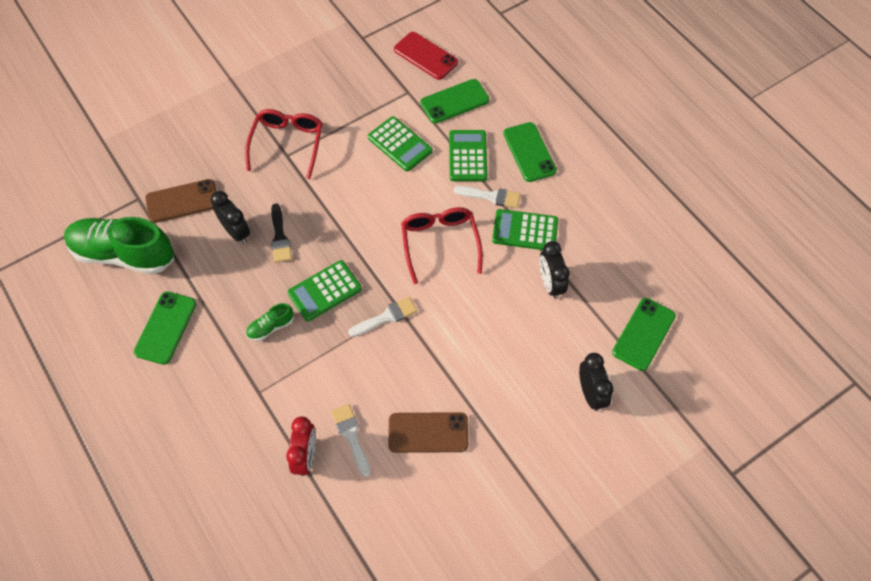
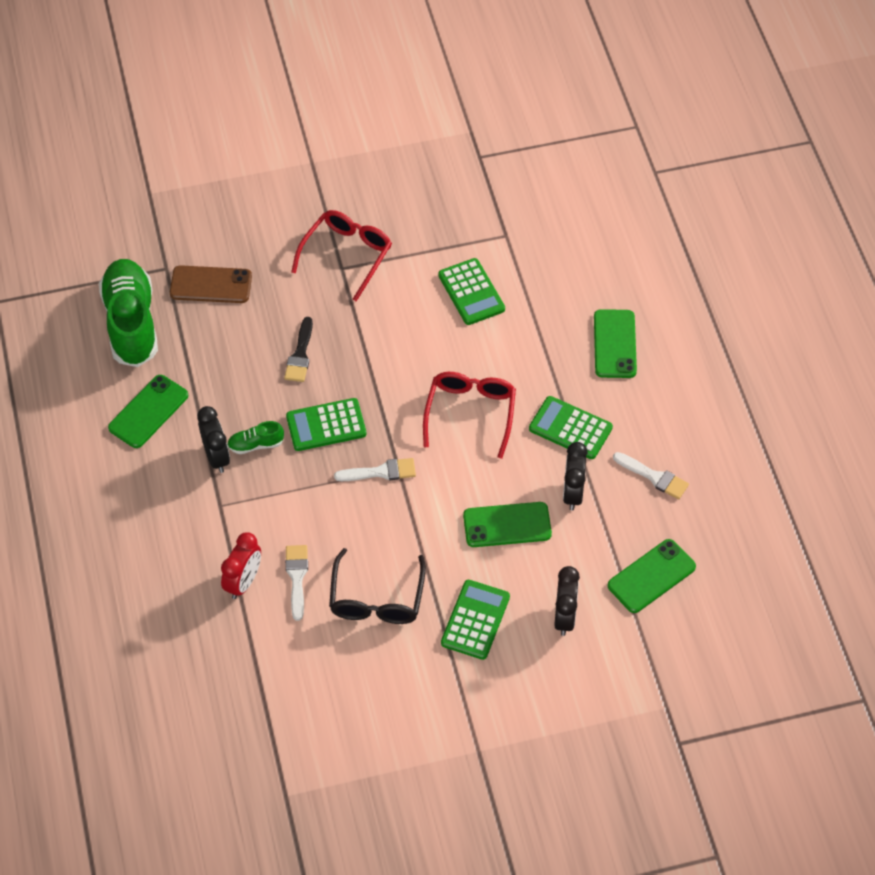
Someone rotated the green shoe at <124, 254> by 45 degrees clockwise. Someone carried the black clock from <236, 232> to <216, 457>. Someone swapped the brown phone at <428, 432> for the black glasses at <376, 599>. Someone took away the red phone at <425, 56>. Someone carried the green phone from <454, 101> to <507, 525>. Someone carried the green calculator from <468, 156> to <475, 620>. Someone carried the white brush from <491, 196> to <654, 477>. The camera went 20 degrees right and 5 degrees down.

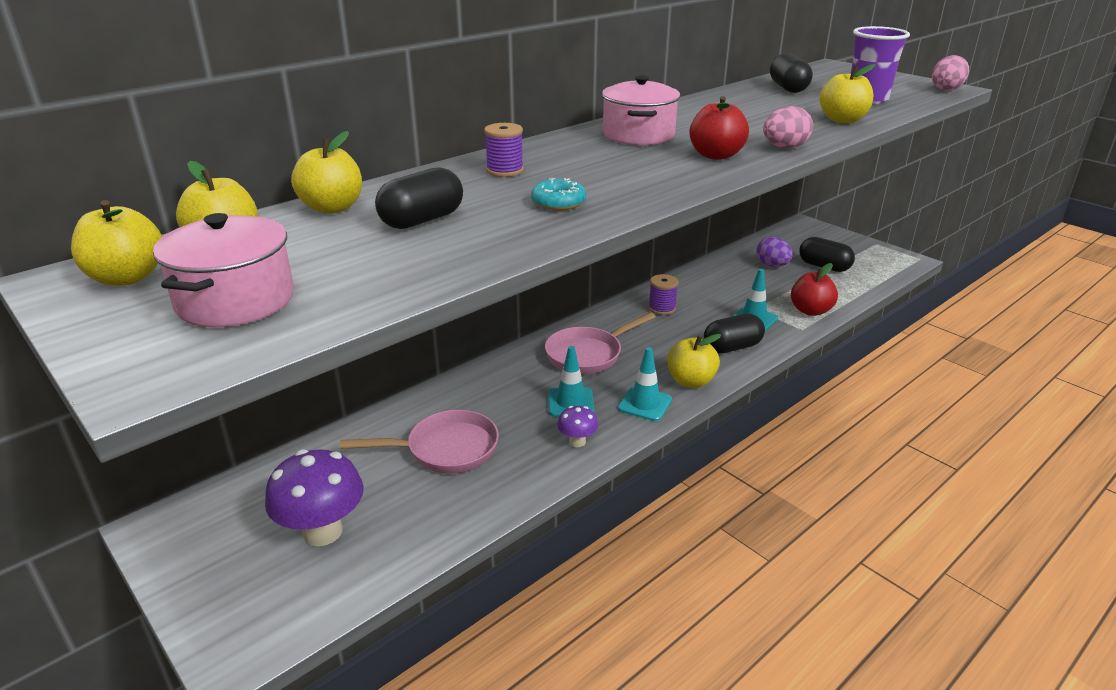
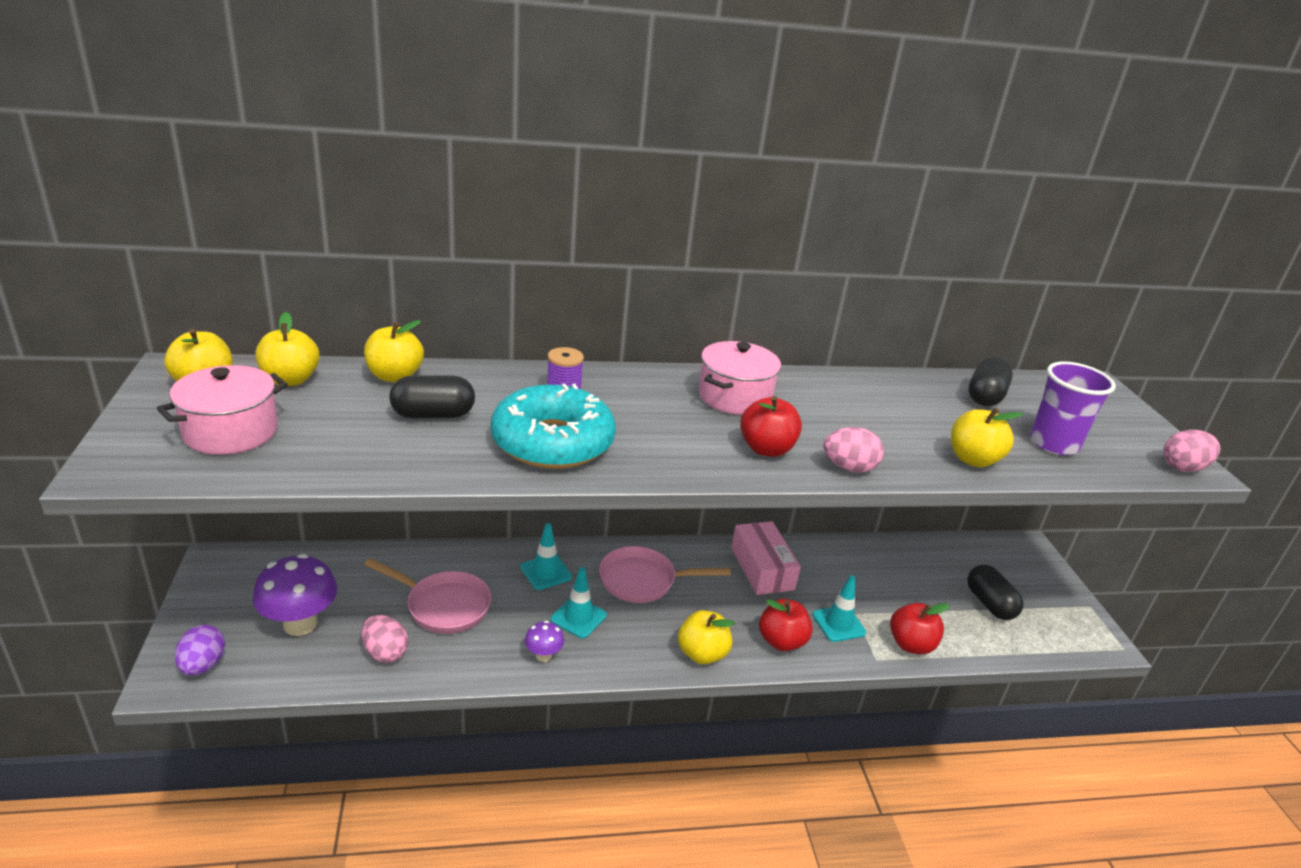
Someone scaled the turquoise donut at <558, 203> by 2.37. Someone carried the turquoise traffic cone from <645, 404> to <546, 572>. Someone swapped the purple spool at <662, 308> for the pink box at <762, 568>. Someone swapped the black capsule at <732, 347> for the red apple at <781, 641>. Someone carried the purple egg from <772, 265> to <203, 665>. Someone put down the pink egg at <385, 652>. The camera went 30 degrees right and 0 degrees up.

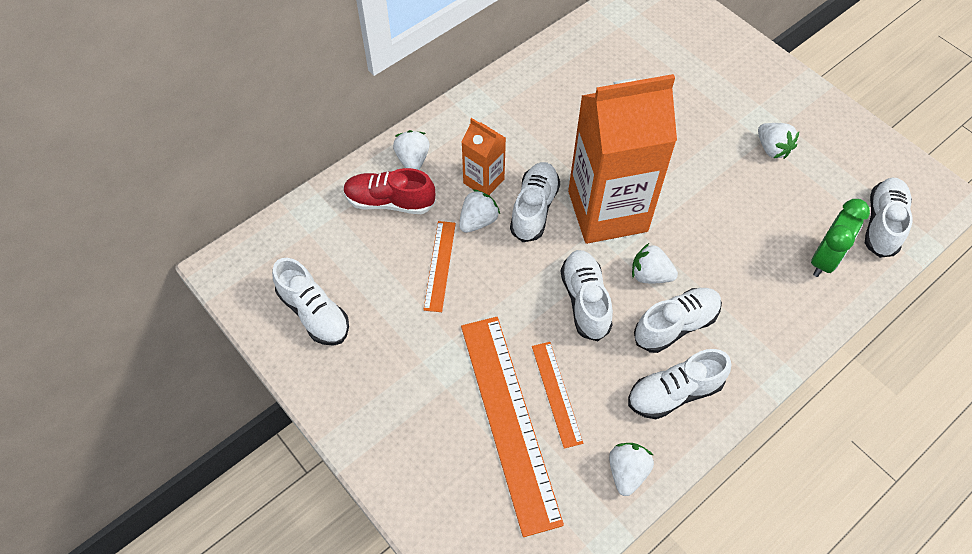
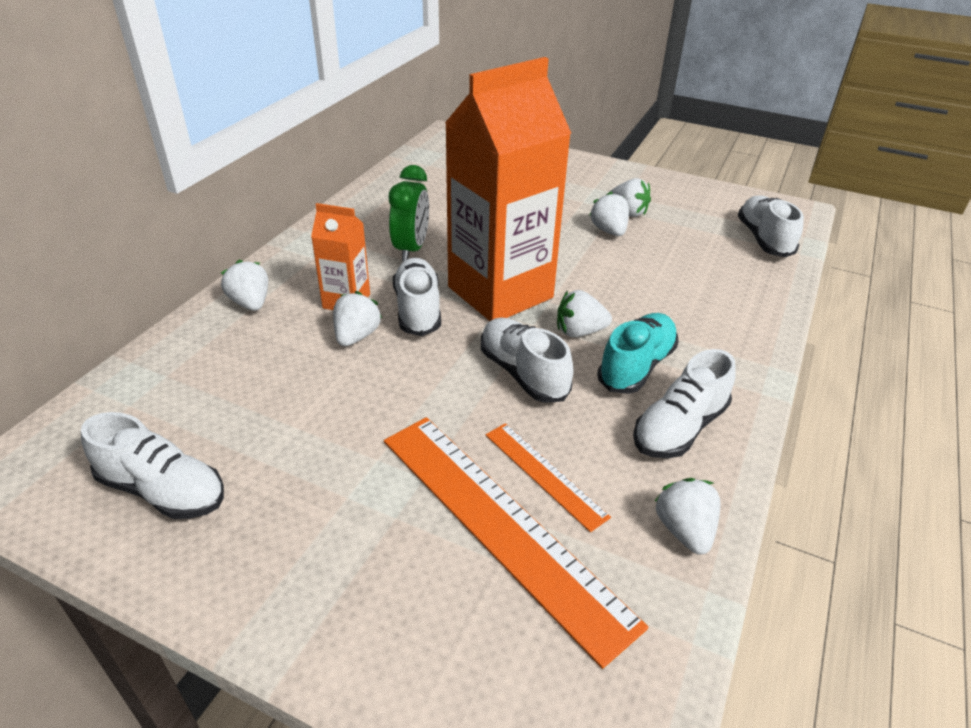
Someone took away the red shoe at <390, 202>. Someone took away the orange ruler at <439, 265>. Someone repainted the white shoe at <675, 325>, which became the turquoise shoe at <636, 366>. Someone carried the green clock from <824, 259> to <411, 249>. Someone put down the white strawberry at <609, 231>. The camera went 25 degrees left and 20 degrees down.

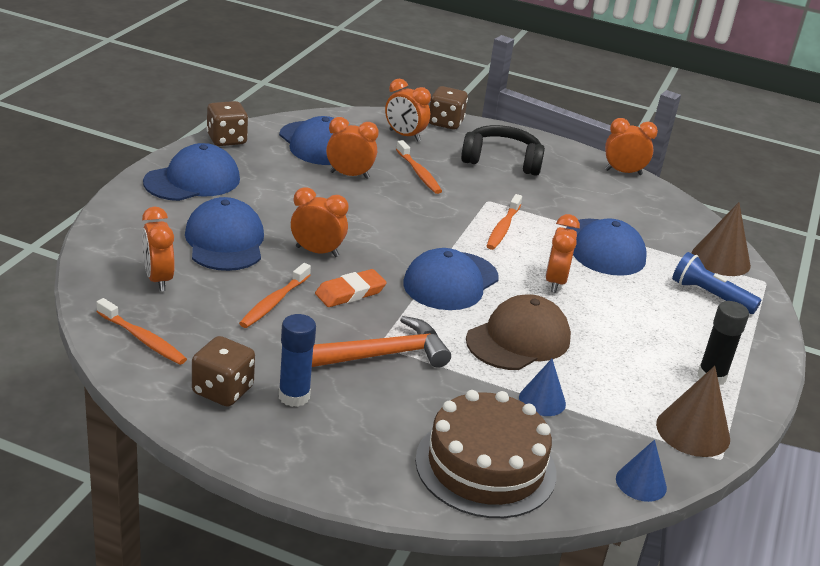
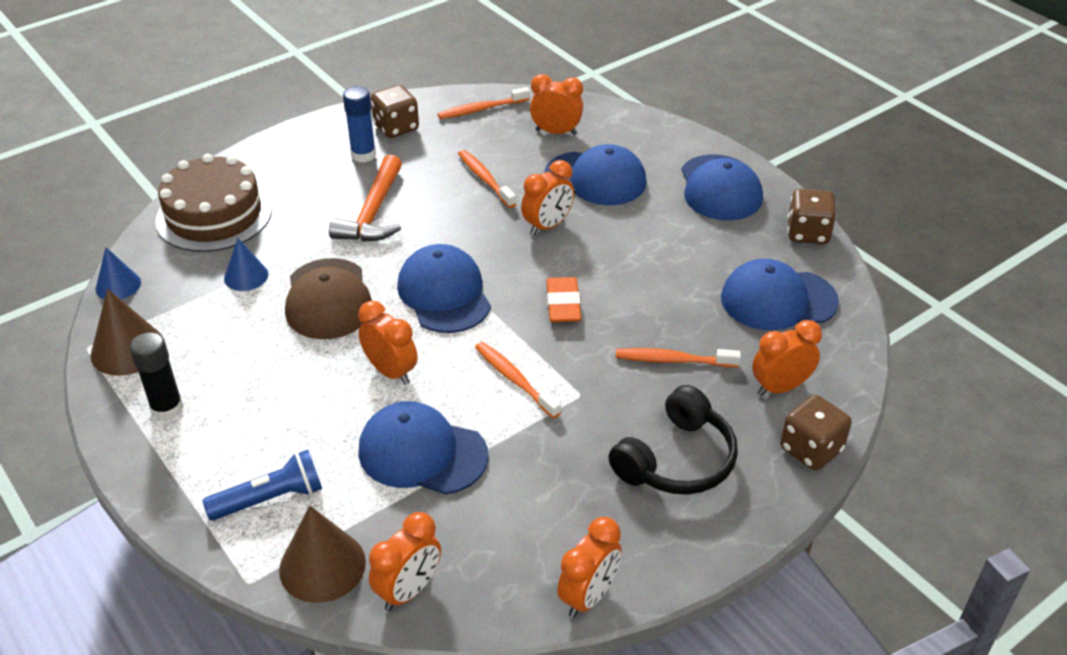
Someone carried the orange eraser from <350, 292> to <563, 304>. Someone carried the orange clock from <349, 175> to <409, 590>. The camera went 125 degrees right and 10 degrees up.

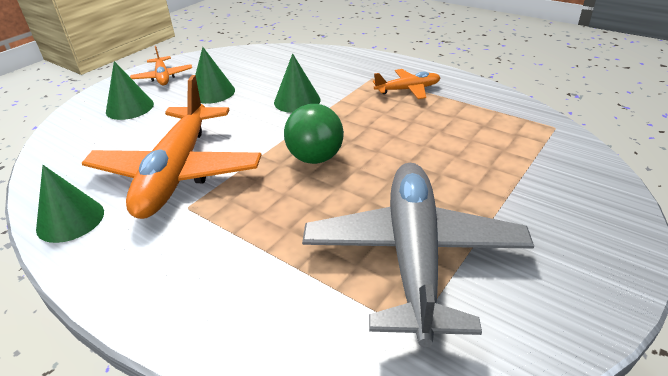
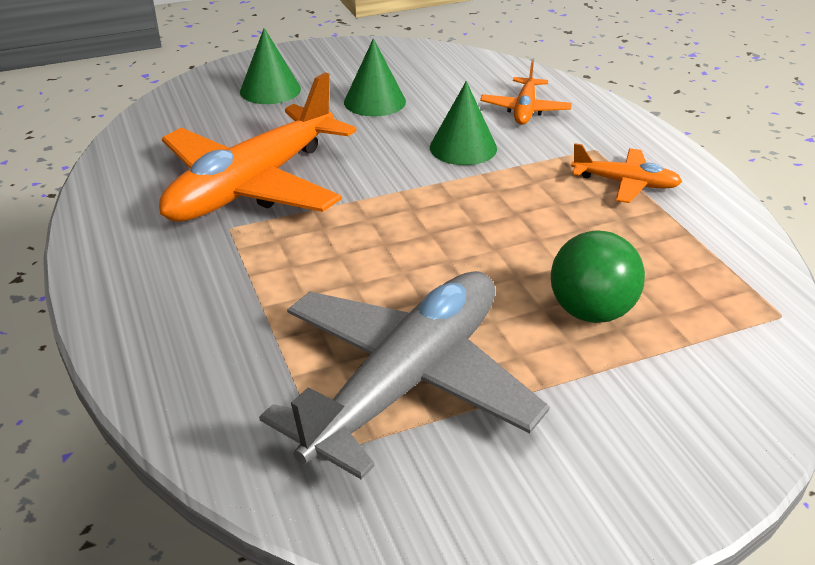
Someone took away the green cone at <70, 220>. Someone carried the orange plane from <163, 77> to <525, 110>. Someone carried the green ball from <315, 158> to <591, 312>. The camera went 30 degrees right and 0 degrees up.

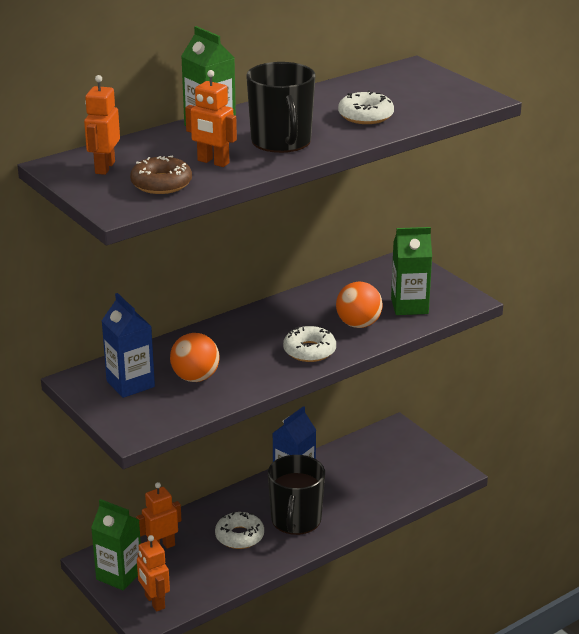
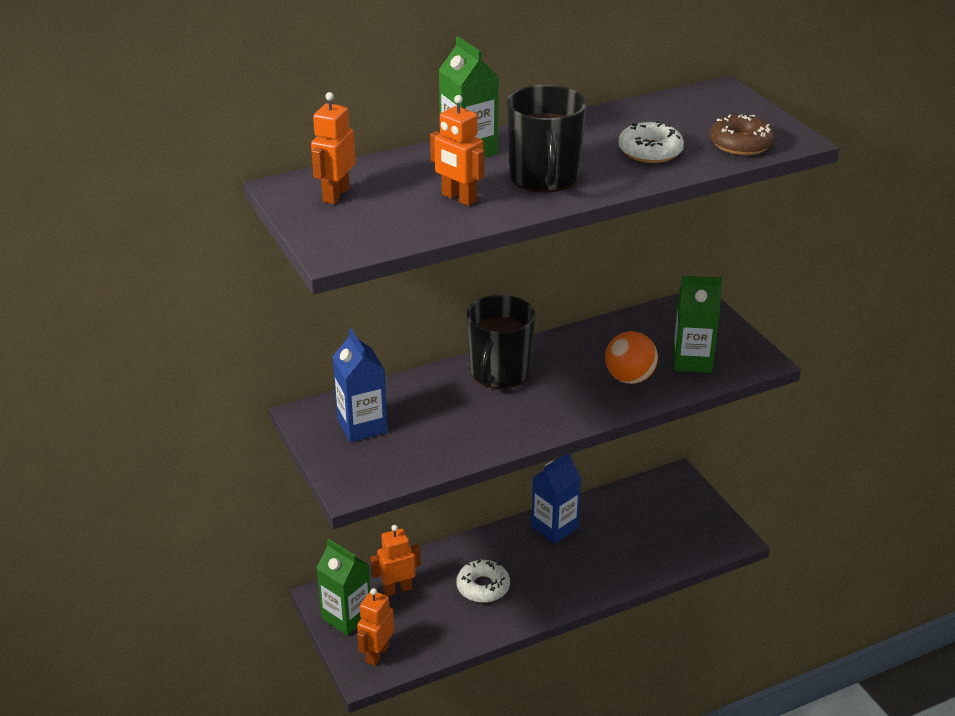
Someone carried the brown donut from <161, 184> to <741, 144>. Someone rotated the orange robot at <154, 602> by 45 degrees clockwise. Someone took away the orange ball at <195, 378>. Someone carried the black mug from <296, 520> to <499, 372>. Someone took away the white donut at <309, 351>. The camera went 10 degrees right and 5 degrees up.

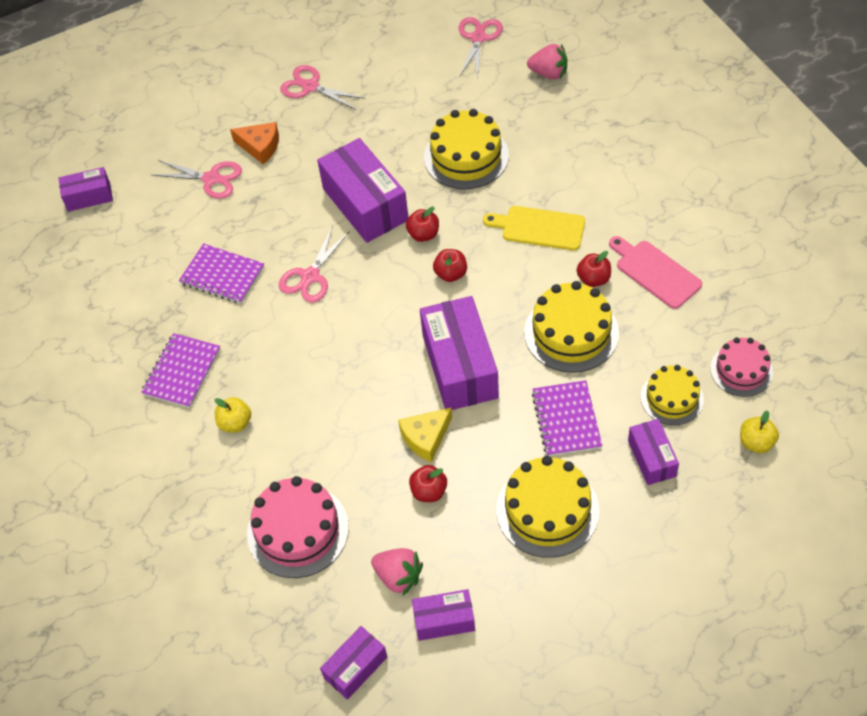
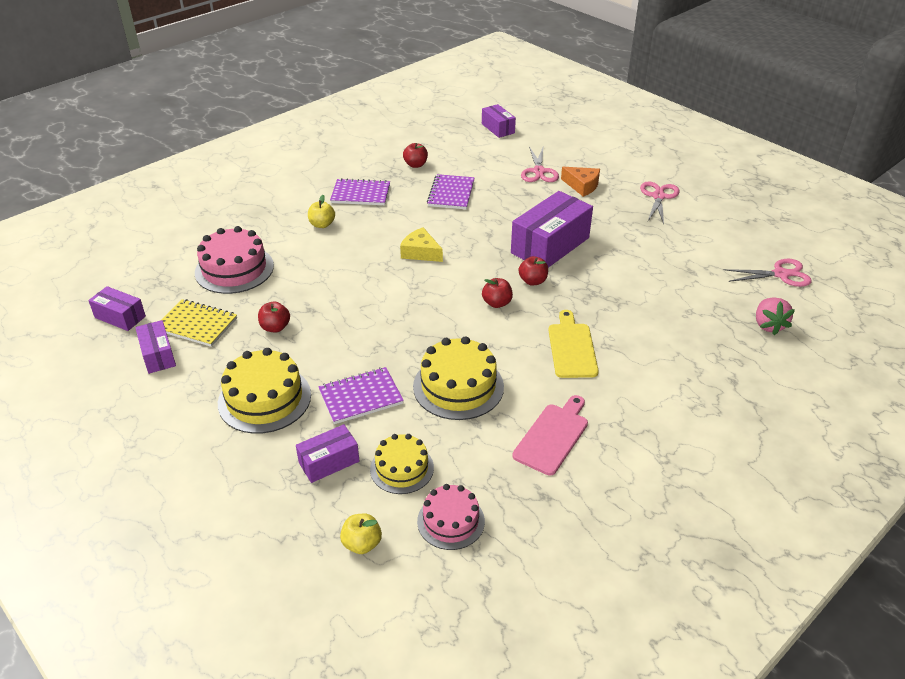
Someone rotated the orange cheese at <260, 146> by 60 degrees counterclockwise. Someone took away the pink scissors at <310, 276>. Someone swapped the pink strawberry at <398, 576> for the yellow notebook at <197, 325>. Someone carried the yellow cheese from <425, 437> to <420, 252>. Someone took away the purple box at <460, 366>. Someone took away the yellow cake at <466, 156>. Someone carried the red apple from <593, 279> to <415, 165>. The camera went 70 degrees right and 15 degrees down.

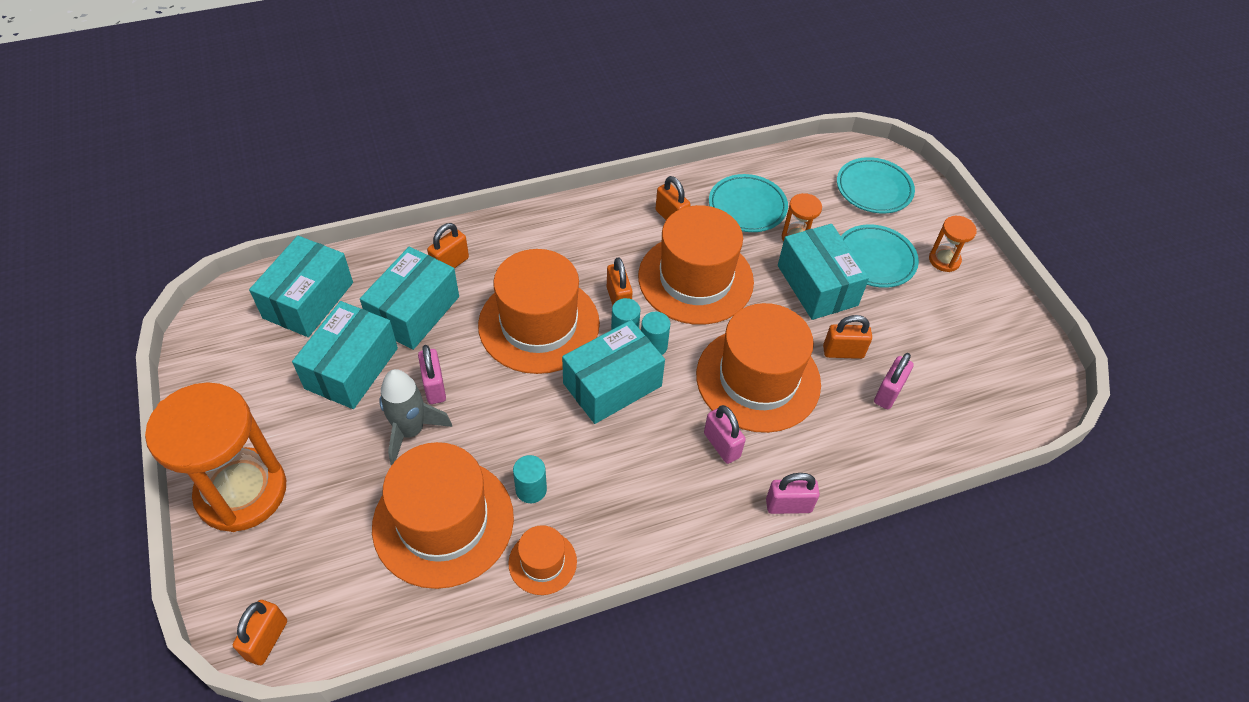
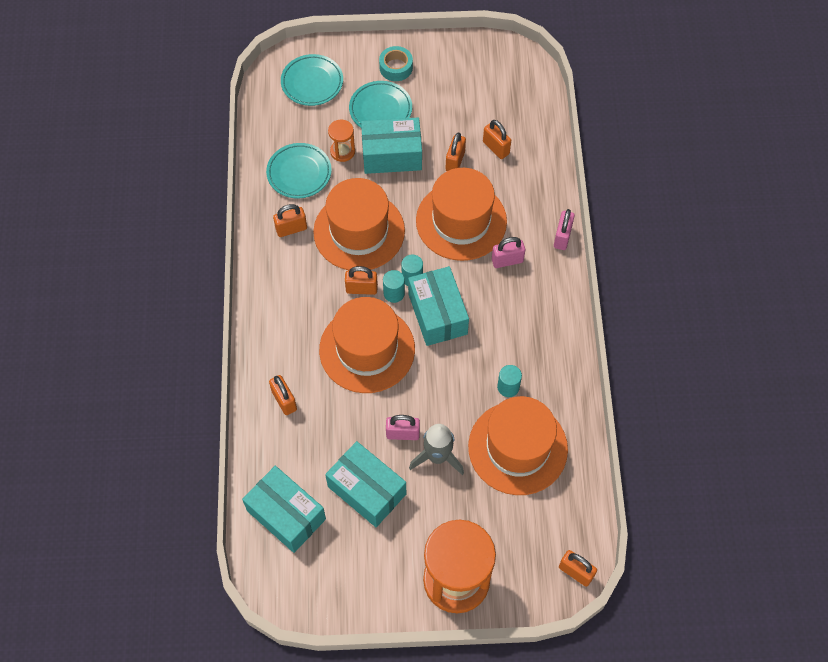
Someone took away the turquoise box at <414, 311>. Someone took away the orange hat at <542, 562>. Someone repainted the pink padlock at <888, 393>, which became the orange padlock at <496, 148>. Someone swapped the orange hourglass at <944, 260> for the turquoise tape at <396, 67>. The camera went 70 degrees left and 10 degrees up.

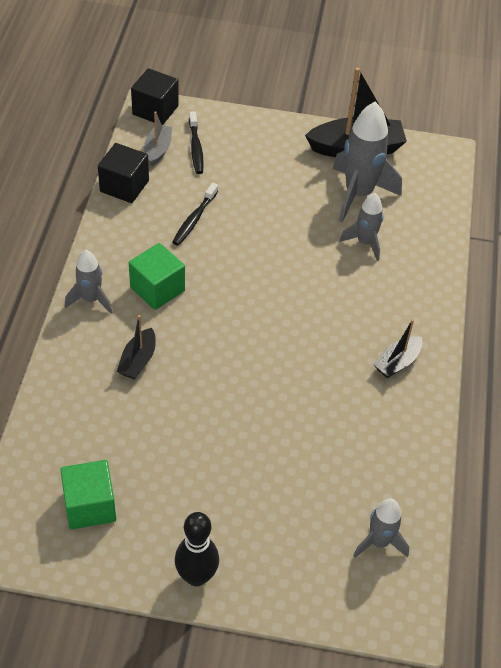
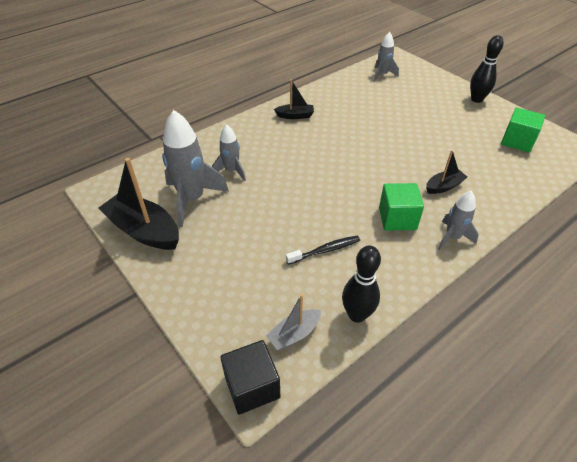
Someone swapped the black cube at <124, 186> for the black bowling pin at <357, 315>. Someone took away the black toothbrush at <196, 148>. The camera went 135 degrees left and 5 degrees down.

